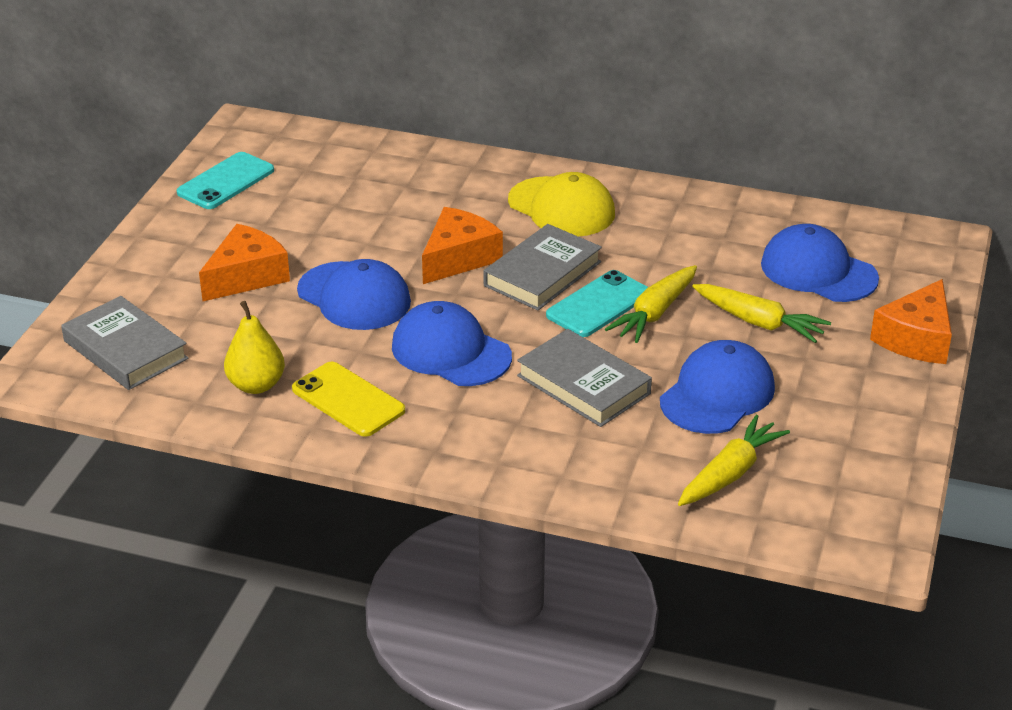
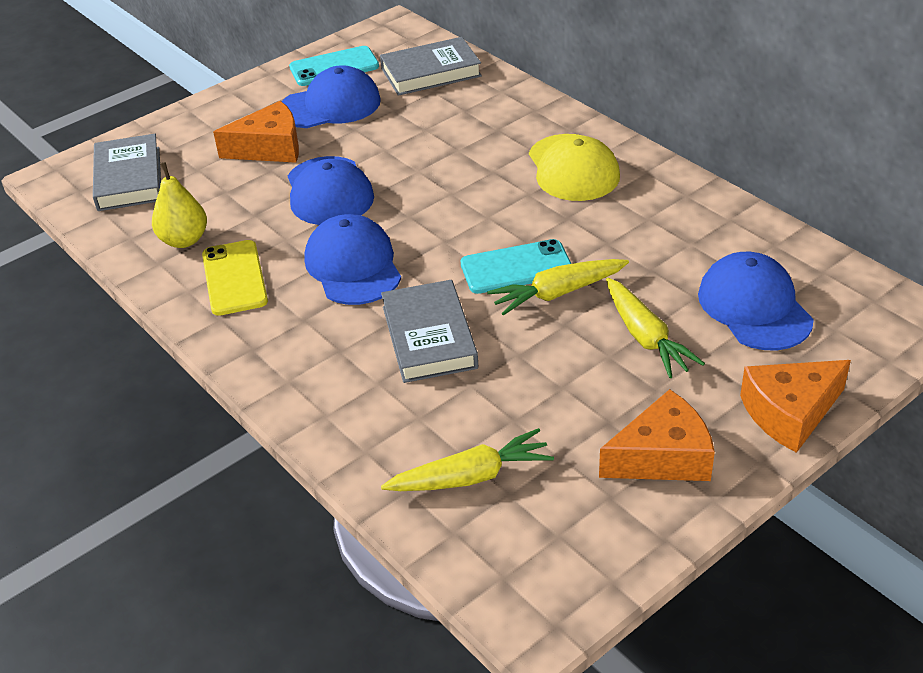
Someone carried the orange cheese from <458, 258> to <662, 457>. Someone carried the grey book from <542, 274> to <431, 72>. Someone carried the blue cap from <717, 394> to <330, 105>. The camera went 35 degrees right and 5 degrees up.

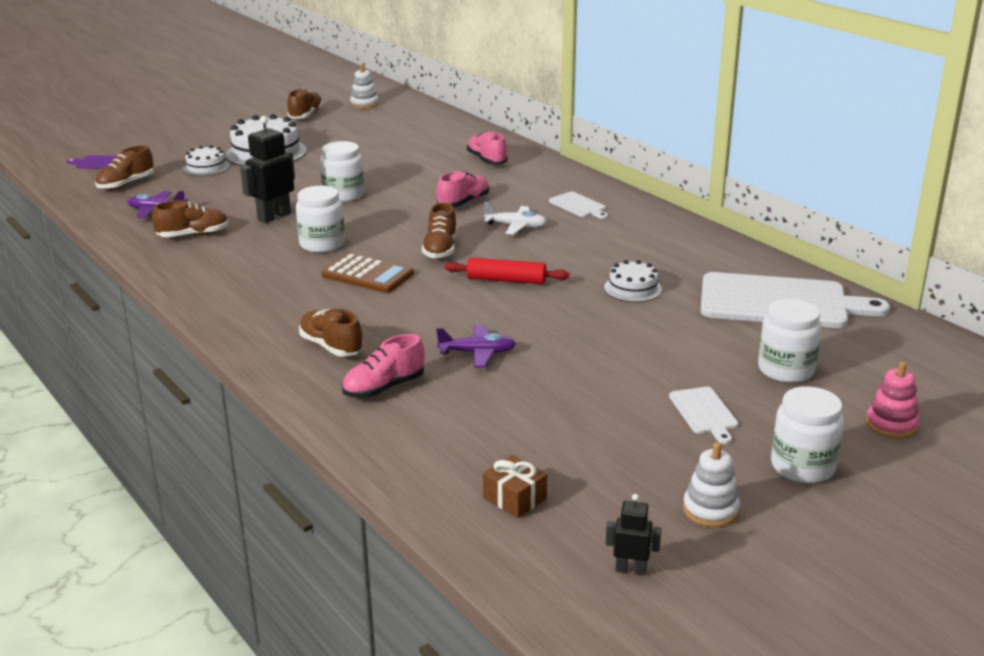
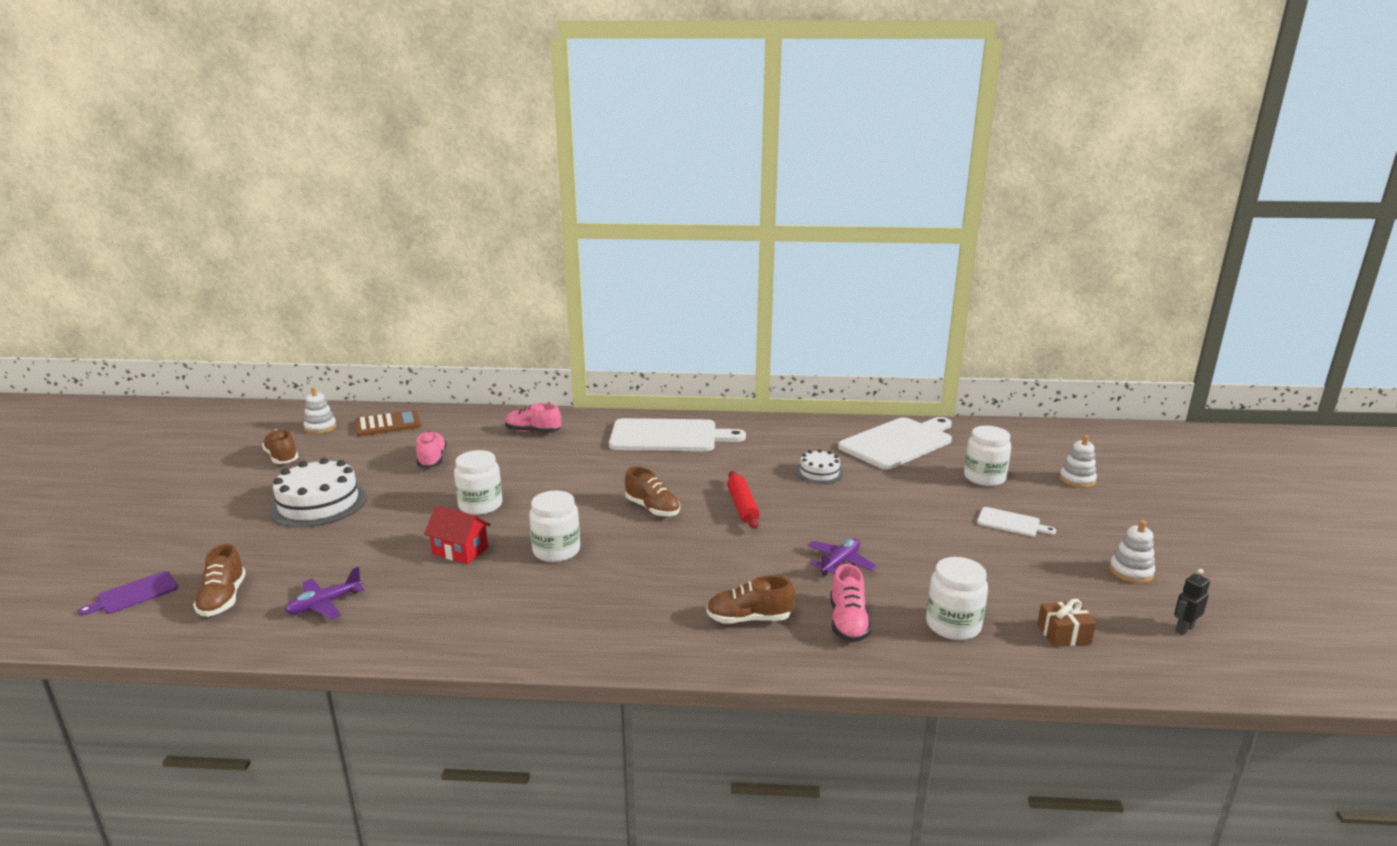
Someone took away the brown shoe at <193, 235>. Someone took away the white cake at <206, 167>. Someone swapped the black robot at <274, 216> for the red house at <460, 551>. Someone carried the brown calculator from <367, 275> to <388, 424>. Someone carried the pink shoe from <463, 203> to <432, 460>. Someone rotated the red rolling pin at <506, 280> by 60 degrees counterclockwise. Someone took away the white plane at <516, 226>. Someone scaled the white cutting board at <578, 206> by 2.22. Someone carried the white jar from <802, 466> to <953, 625>. Someone repainted the pink stacking toy at <891, 425>, which became the white stacking toy at <1077, 480>. The camera went 50 degrees left and 5 degrees down.

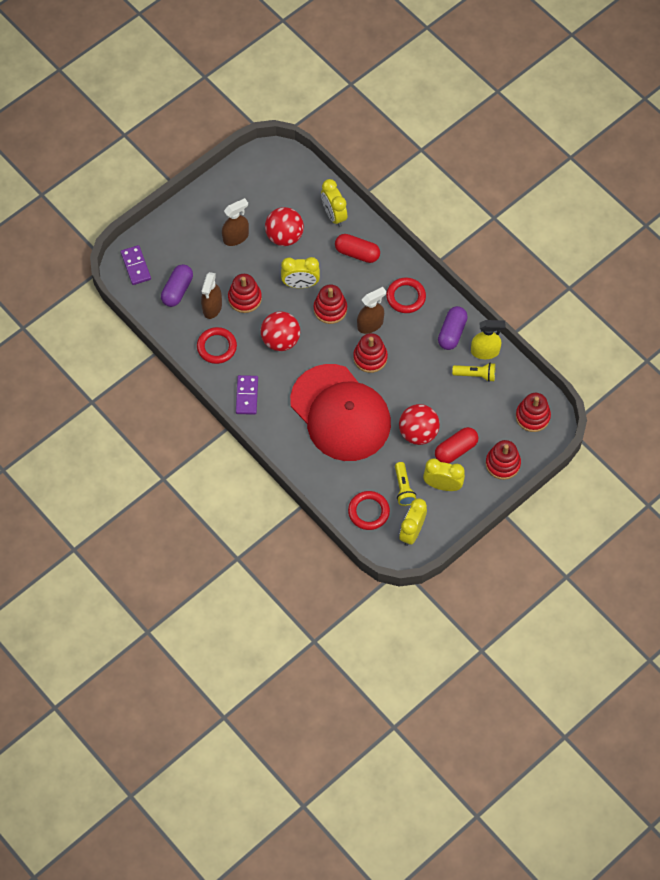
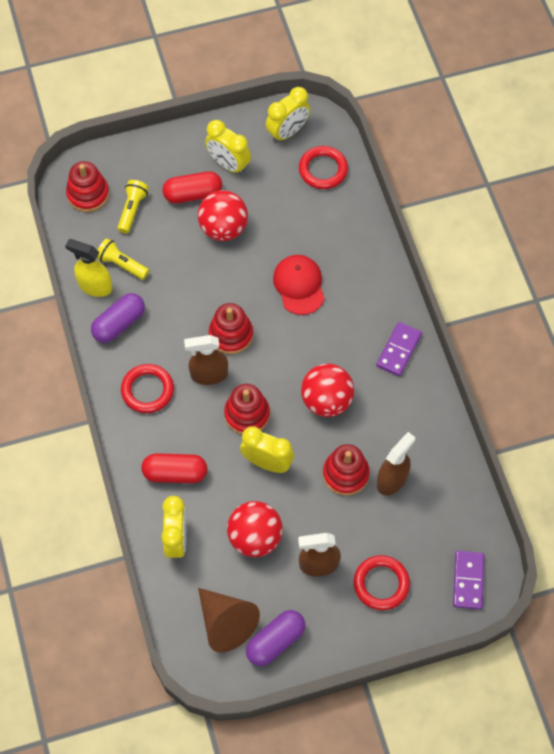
Someone carried the purple capsule from <177, 290> to <275, 641>. Someone carried the red ring from <217, 347> to <381, 584>. Someone scaled the red cap at <340, 413> by 0.47. Someone rotated the red capsule at <357, 253> by 45 degrees counterclockwise. Someone carried the yellow flashlight from <403, 488> to <132, 210>. Someone took away the red stacking toy at <502, 464>. Someone put down the brown cone at <226, 623>. The camera went 155 degrees left and 0 degrees up.

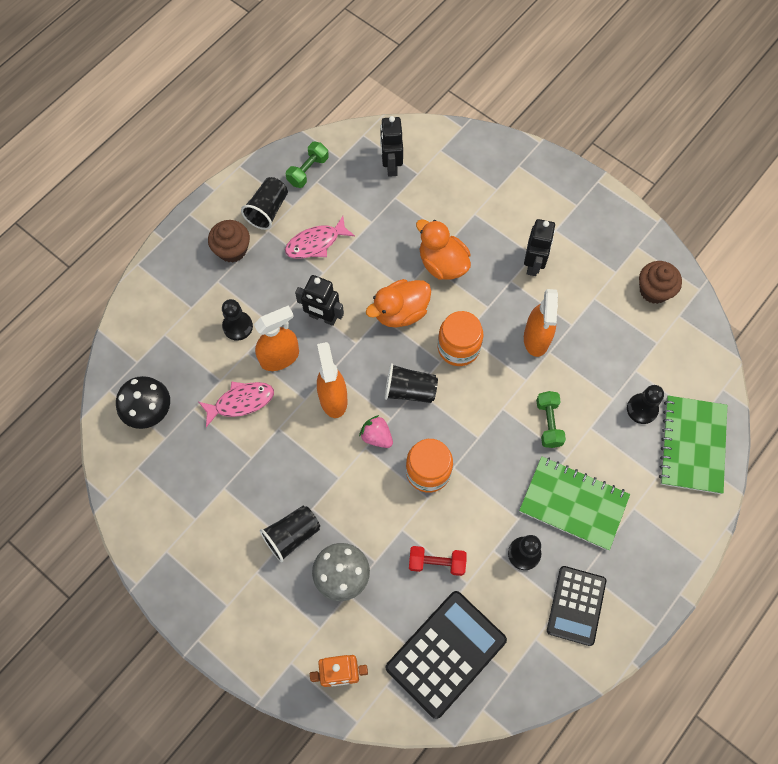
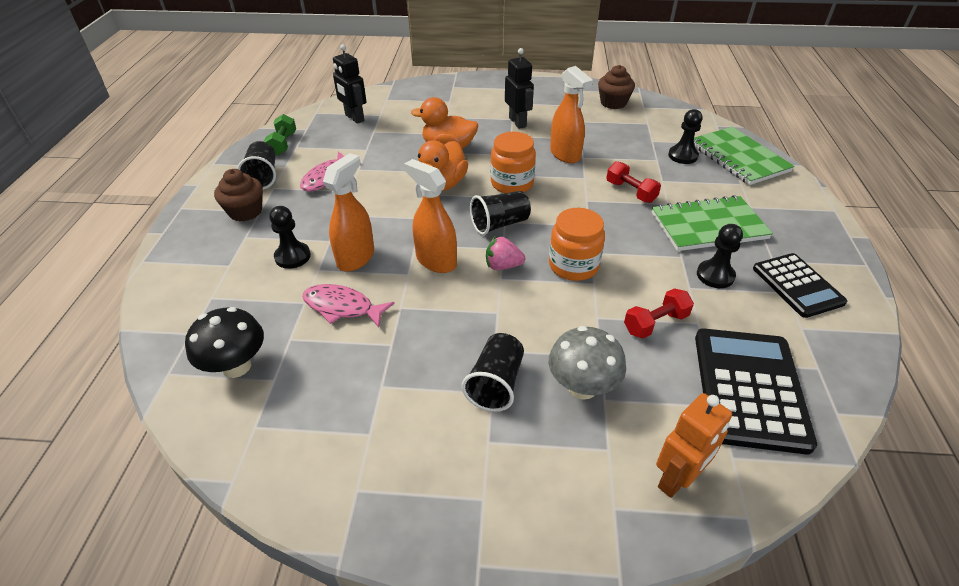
Someone rotated the pink fish at <241, 402> by 105 degrees counterclockwise. Someone took away the black robot at <322, 317>. Someone repainted the green dumbbell at <548, 423>, which became the red dumbbell at <631, 192>. The camera went 35 degrees left and 25 degrees down.

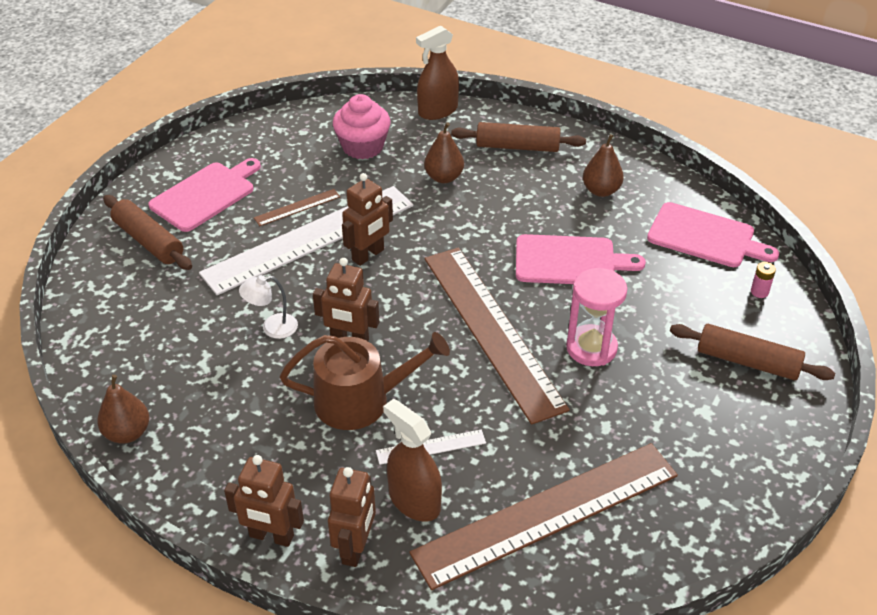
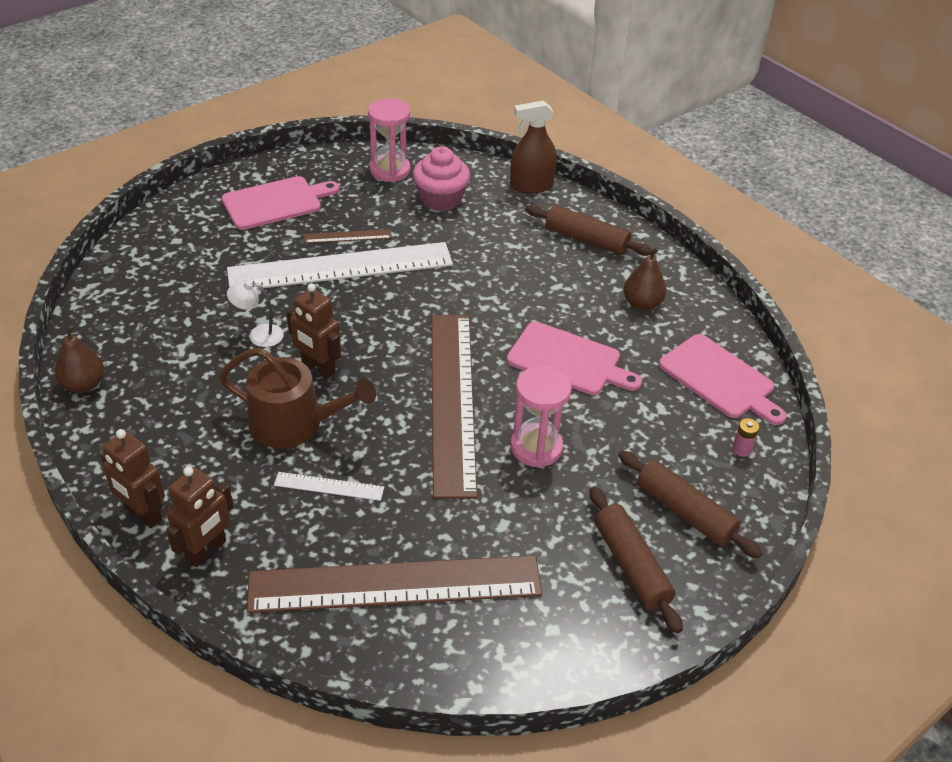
Someone carried the brown rolling pin from <149, 241> to <631, 565>. Someone took away the brown robot at <368, 255>. Someone took away the brown spray bottle at <414, 501>. Someone took away the brown pear at <444, 177>. Someone put down the pink hourglass at <390, 170>. The camera went 20 degrees right and 0 degrees up.

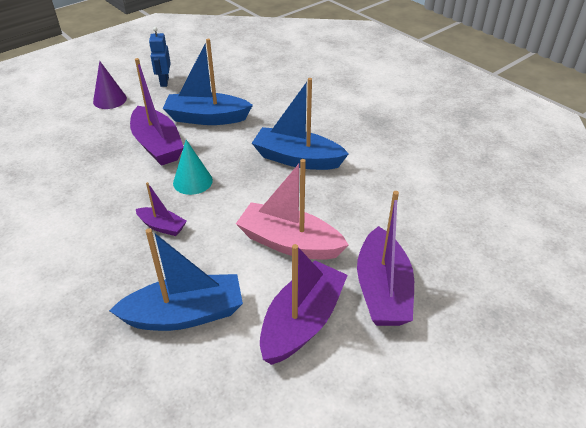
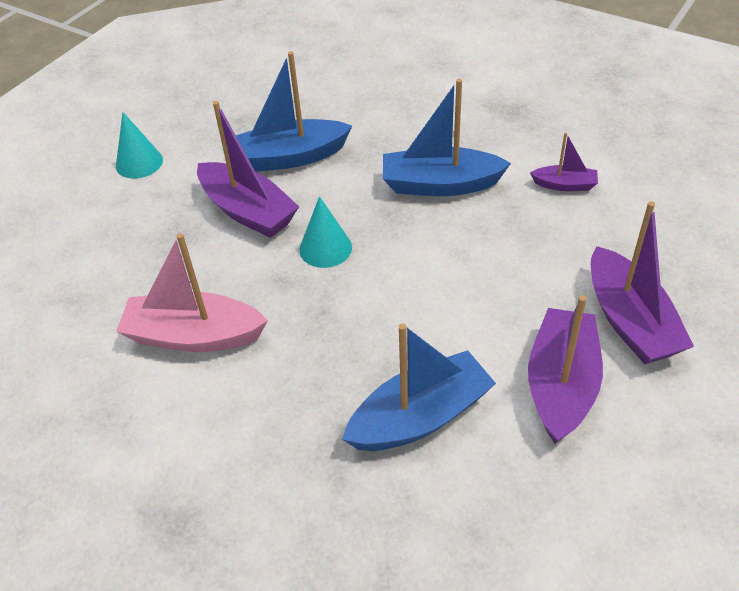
Someone repainted the purple cone at <110, 100>, which became the turquoise cone at <139, 163>. Someone carried the purple boat from <162, 226> to <565, 185>. Someone took away the blue robot at <164, 82>. Someone carried the pink boat from <289, 243> to <194, 336>. The camera went 15 degrees left and 5 degrees up.

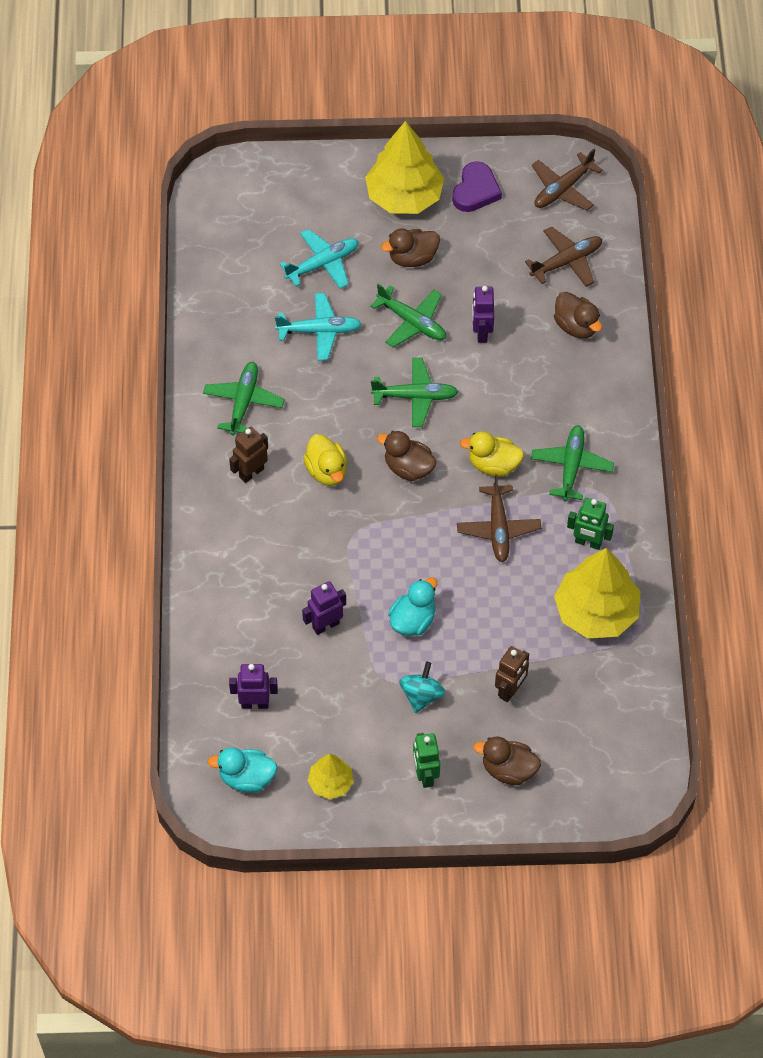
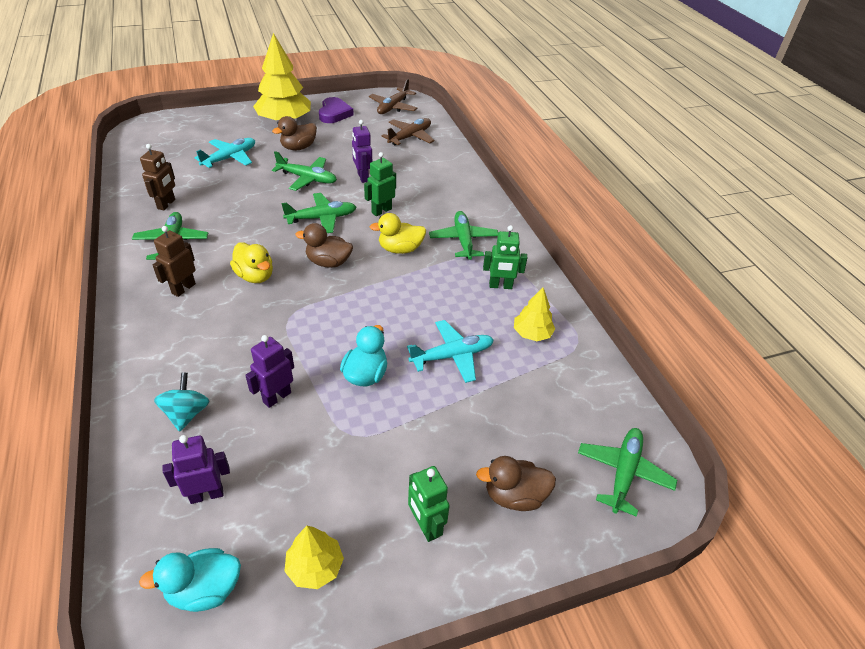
Someone carried the turquoise plane from <320, 331> to <452, 356>. Someone carried the turquoise spinning top from <421, 695> to <186, 413>. Someone took away the brown plane at <498, 528>. Someone carried the brown robot from <510, 690> to <166, 204>. Someone took away the brown duck at <576, 326>. Someone scaled the yellow tree at <596, 611> by 0.51. Someone put down the green robot at <381, 211>. Someone put down the green plane at <623, 473>. The camera went 20 degrees left and 15 degrees down.

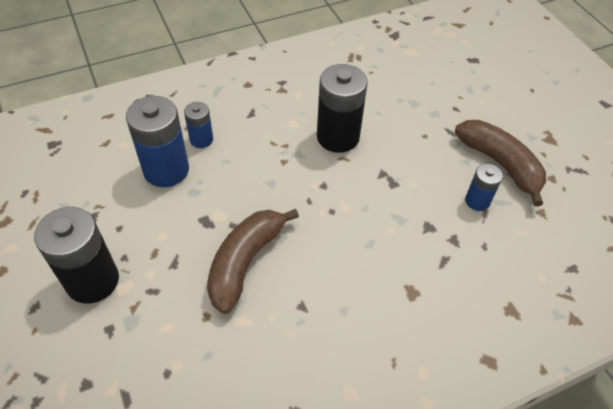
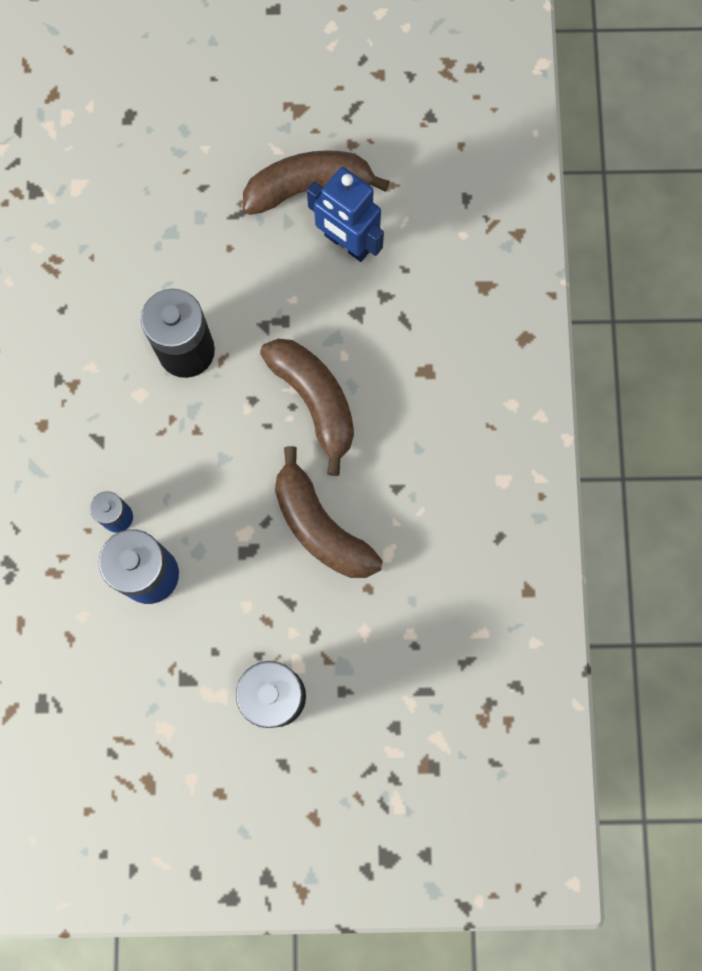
Someone swapped the blue battery at <477, 201> for the blue robot at <347, 243>. Someone put down the brown banana at <315, 401>. The camera went 65 degrees left and 25 degrees up.

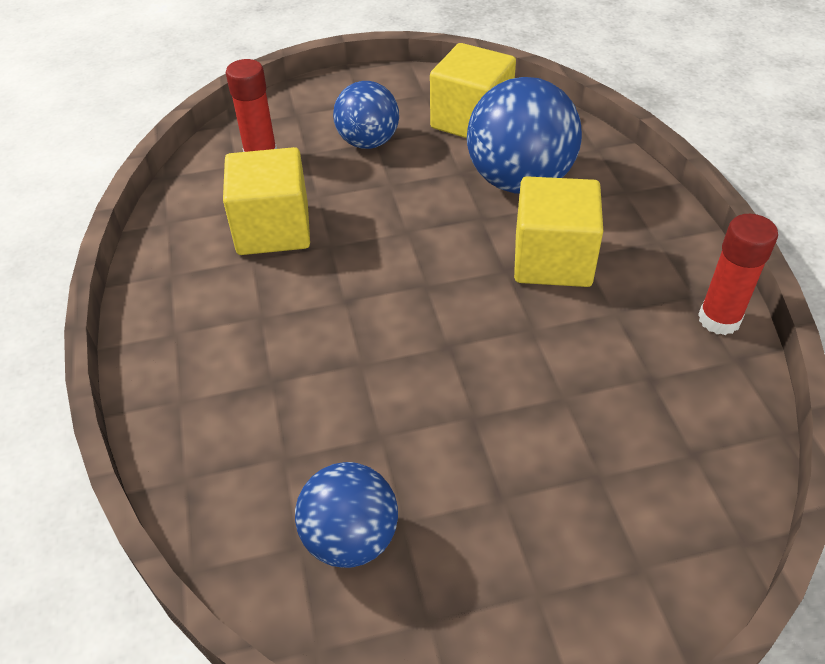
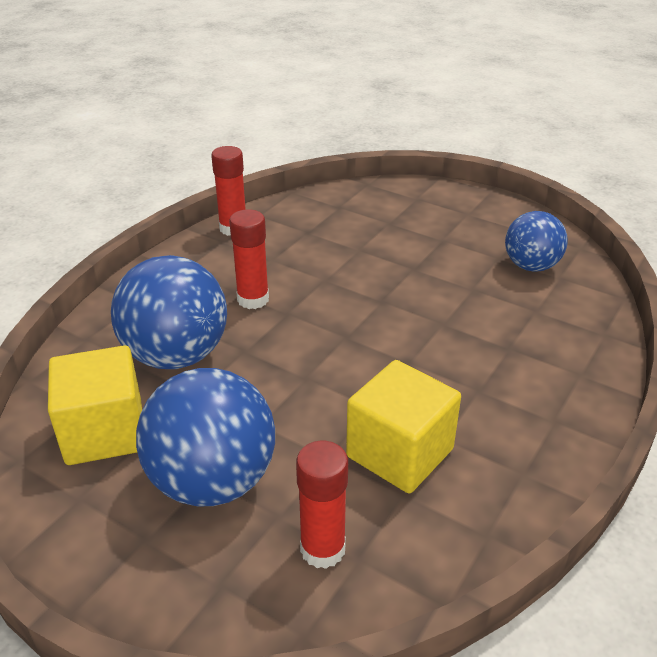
Someone scaled the blue ball at <368, 142> by 1.59. Someone swapped the yellow cube at <552, 260> for the red glue stick at <253, 299>. The camera went 135 degrees left and 10 degrees down.

